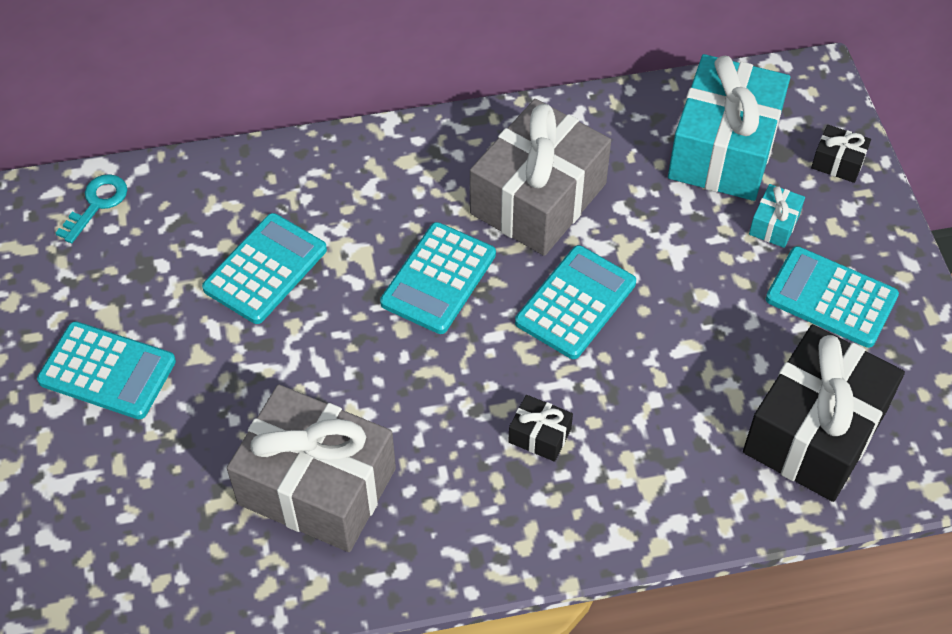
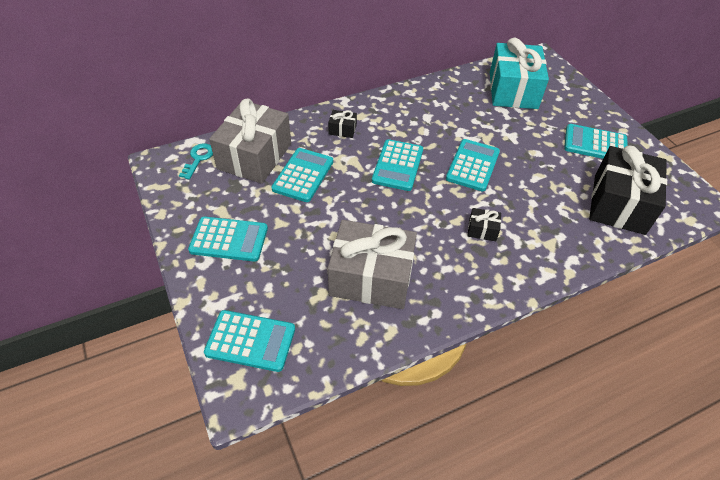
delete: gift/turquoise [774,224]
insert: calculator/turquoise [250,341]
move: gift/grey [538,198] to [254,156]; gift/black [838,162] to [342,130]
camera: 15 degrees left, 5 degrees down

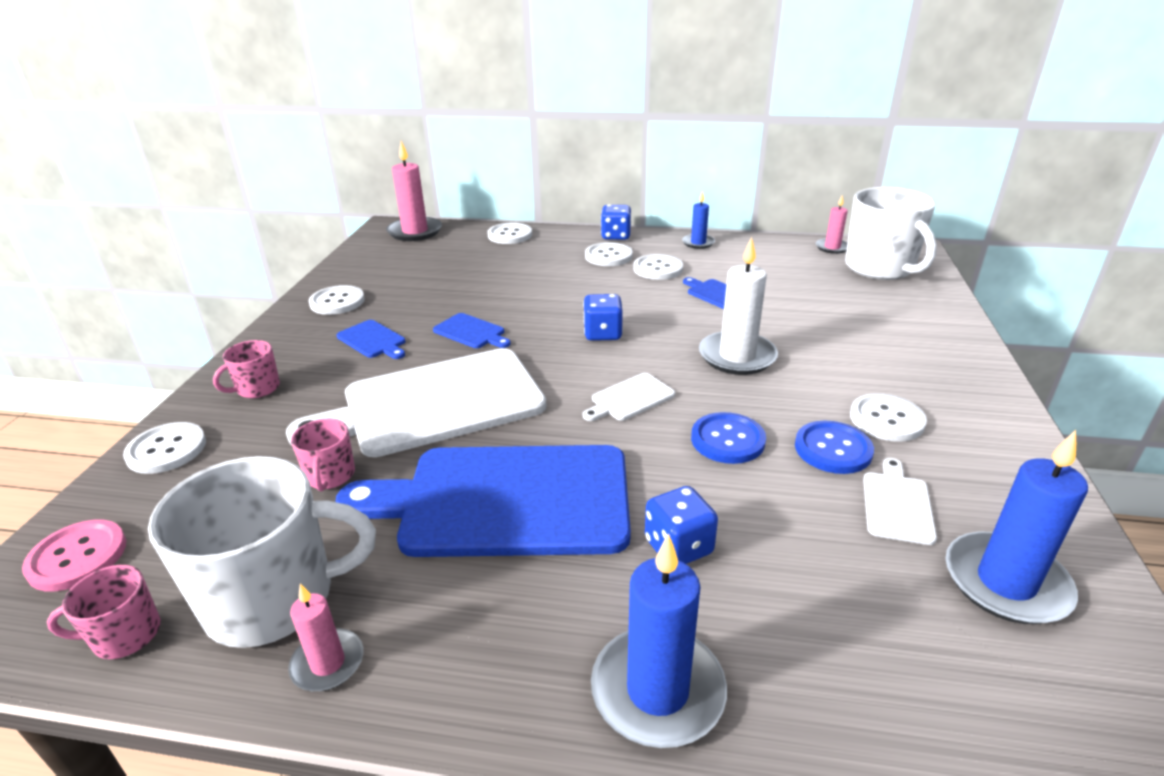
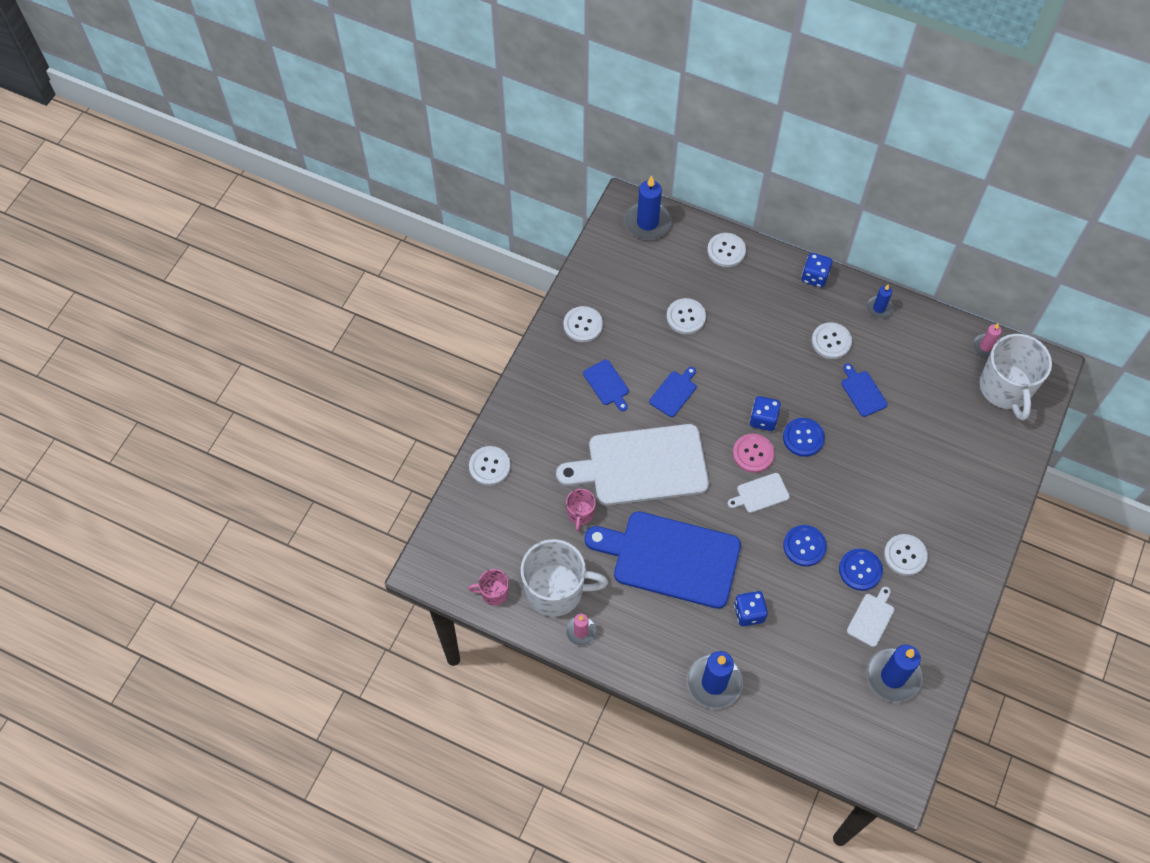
delete: mug/pink [257,388]; candle/white [737,356]
insert: button/blue [803,438]
move: button/pink [77,557] to [753,454]; button/white [608,256] to [686,317]
recolor: candle/pink [415,232] to candle/blue [647,222]
rotate: cutting board/blue [471,332] = [674,392] 105 degrees counterclockwise
camera: 15 degrees right, 30 degrees up

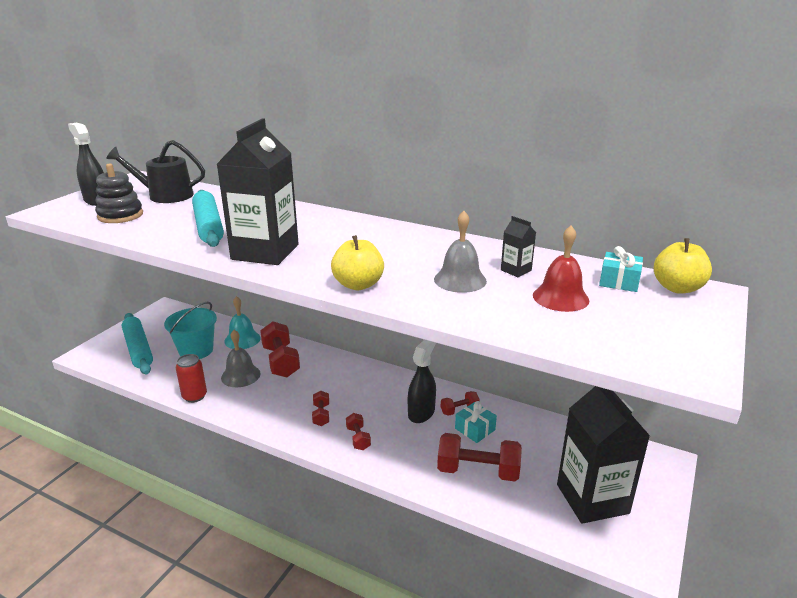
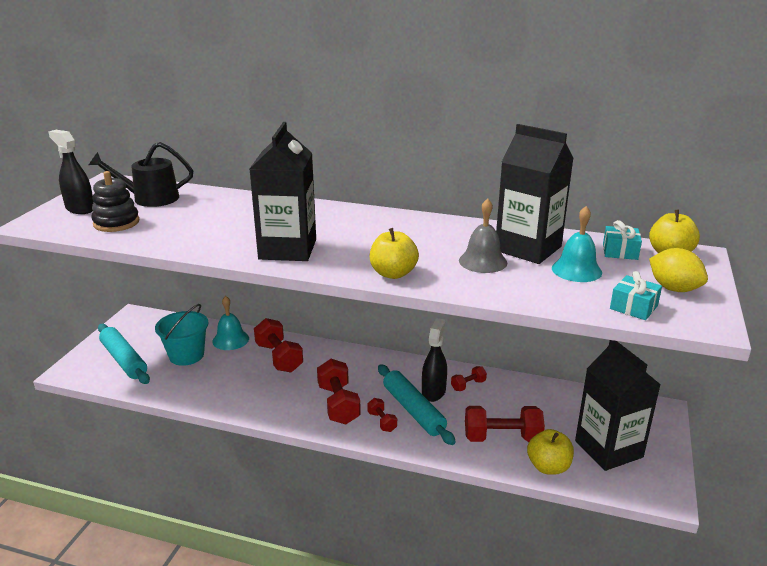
delete: can/red [194,396]; bell/grey [240,375]
insert: apple/yellow [548,467]; lemon/yellow [673,289]
move: rolling pin/turquoise [208,226] to [413,410]; gift/turquoise [475,429] to [633,307]
recolor: bell/red [560,297] to bell/turquoise [576,270]
resize: dumbbell/red [321,415] = [338,404] x1.93; carton/black [516,270] = [528,248] x2.44
camera: 10 degrees left, 0 degrees up

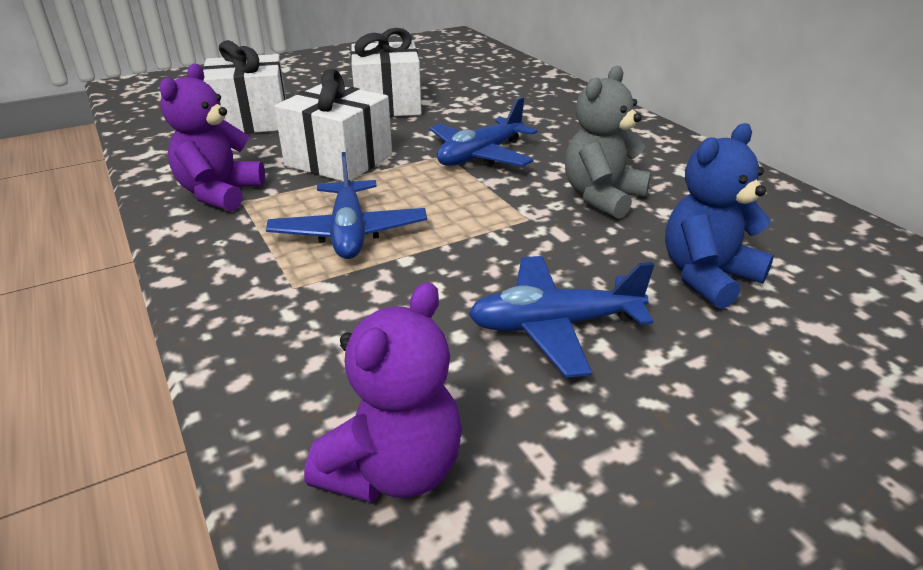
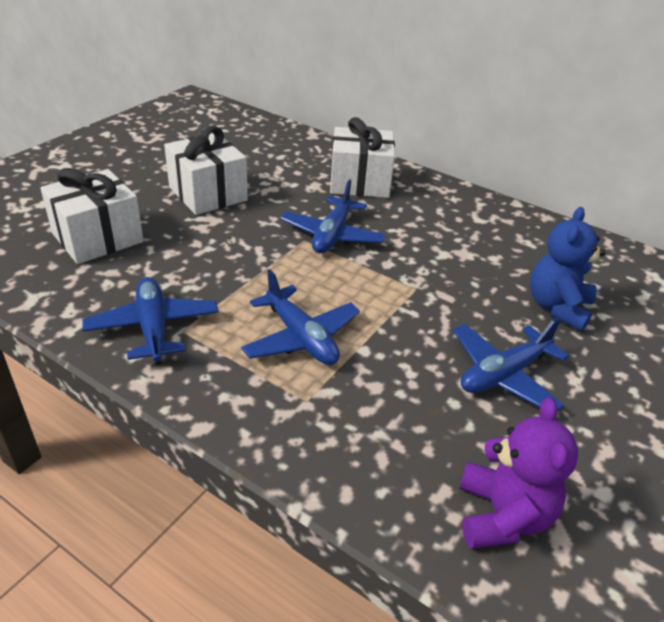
delete: teddy bear/grey [602,197]
move: gift/white [339,160] to [359,182]
replace: teddy bear/purple [220,193] to plane/blue [153,327]
camera: 30 degrees left, 5 degrees up

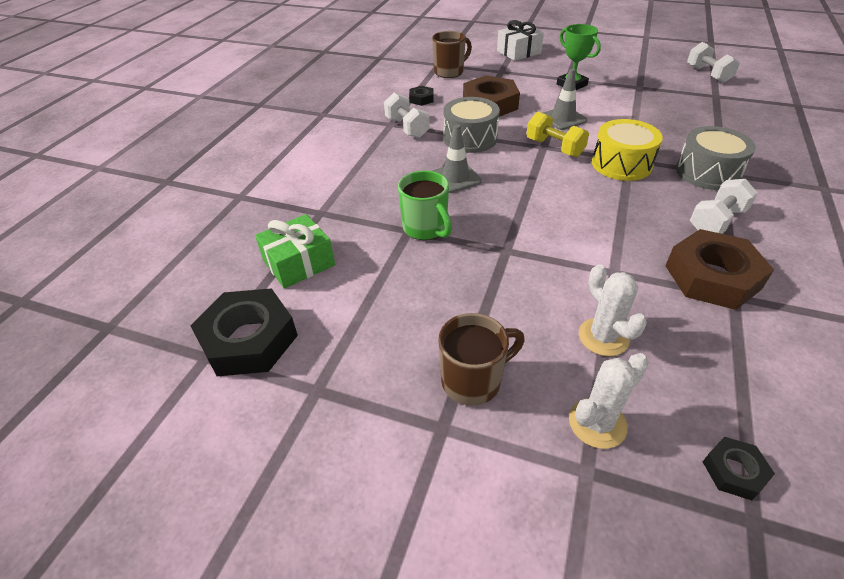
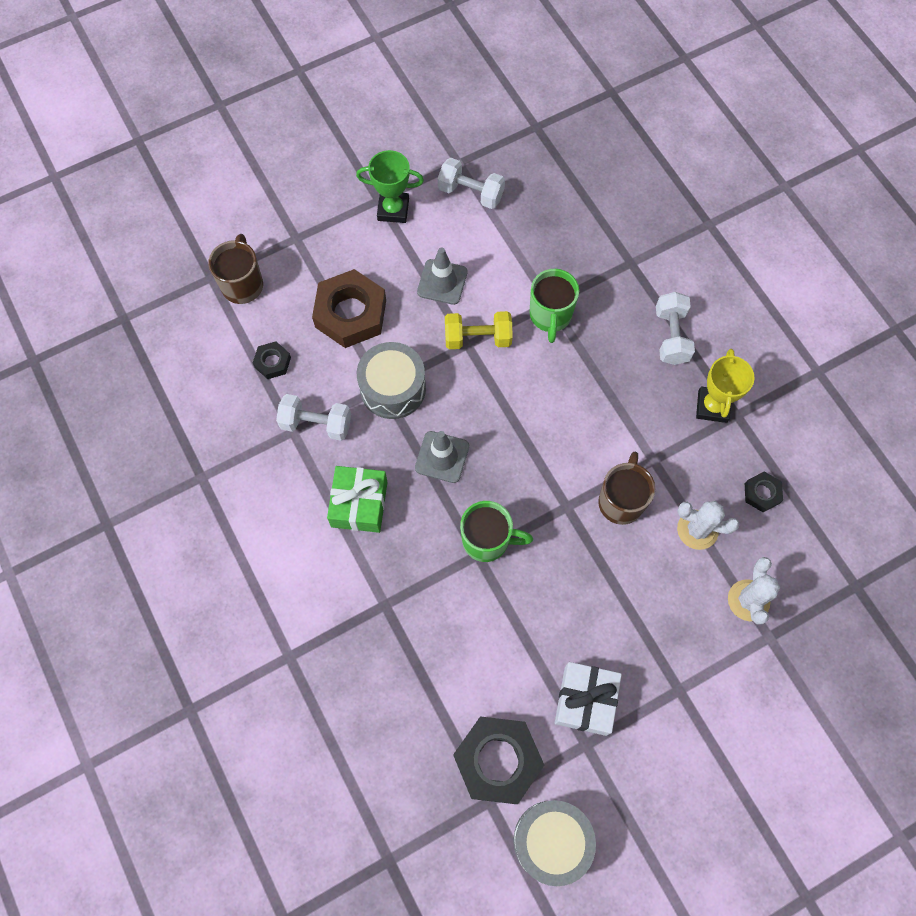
move: gift/green [299,263] to [359,504]; mug/brown [473,380] to [621,501]; gift/white [518,52] to [585,700]; drum/grey [707,172] to [551,841]; dumbbell/white [707,74] to [471,193]; nut/black [734,471] to [762,493]
replace: drum/yellow [621,164] to mug/green [550,316]; nut/brown [712,277] to trophy/yellow [712,406]
camera: 50 degrees left, 25 degrees up

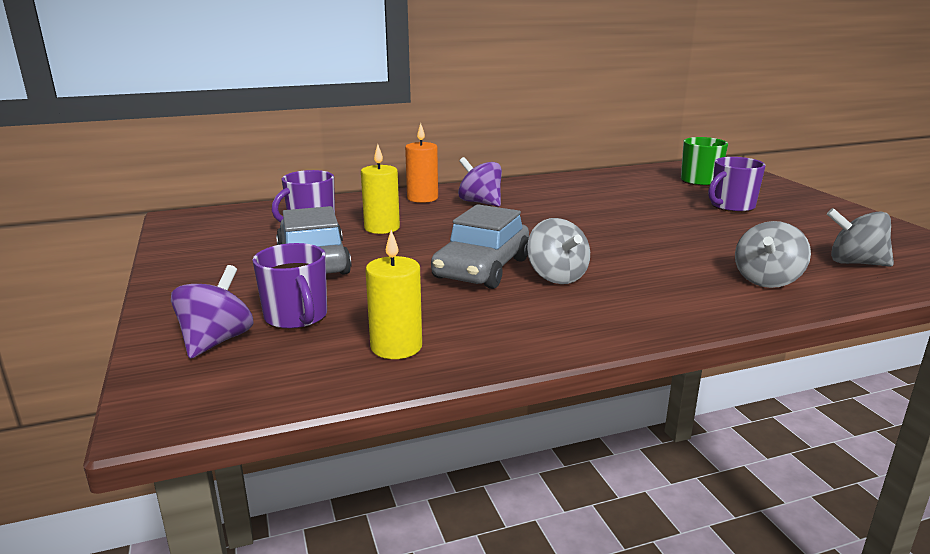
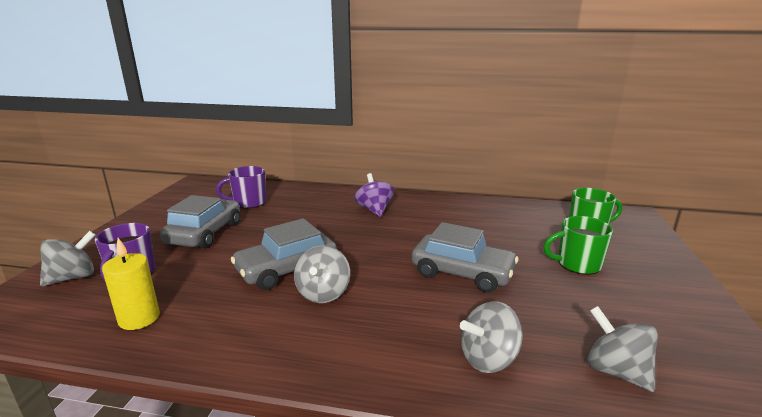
delete: candle/yellow [382,228]; candle/orange [422,198]
insert: car/grey [462,273]
recolor: spinning top/purple [216,341] to spinning top/grey [73,277]; mug/purple [731,206] to mug/green [577,264]
camera: 30 degrees right, 0 degrees up

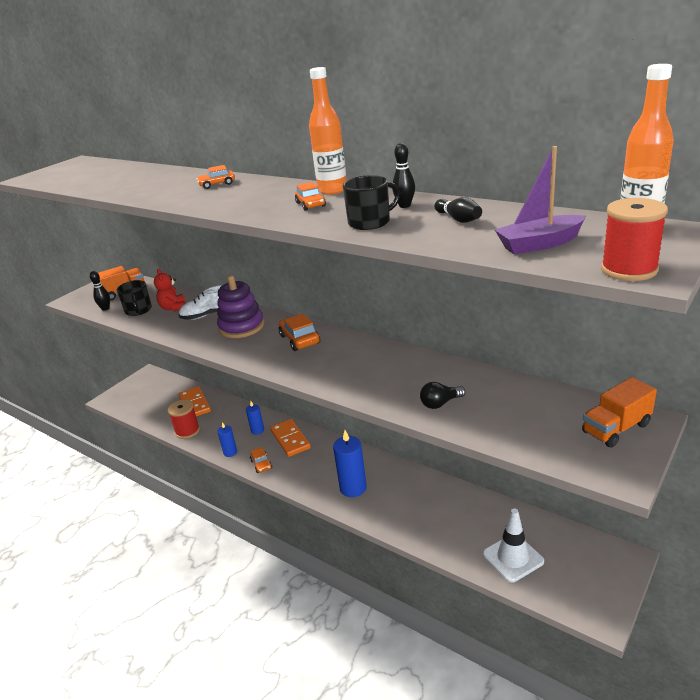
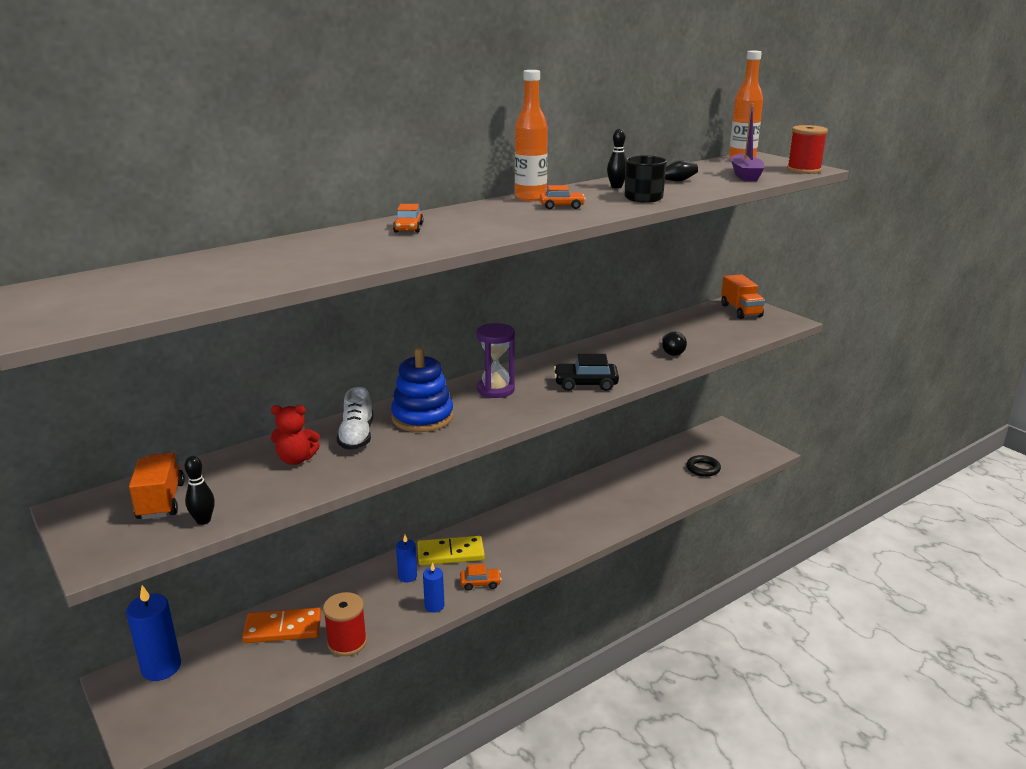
delete: mug/black [138,310]
insert: car/black [585,384]
move: candle/blue [353,488] to [161,667]
replace: car/orange [299,339] to hourglass/purple [496,390]; traffic cone/white [513,558] to ring/black [703,469]
recolor: stacking toy/purple [241,327] to stacking toy/blue [422,417]; domino/orange [290,439] to domino/yellow [450,553]
camera: 75 degrees left, 5 degrees down

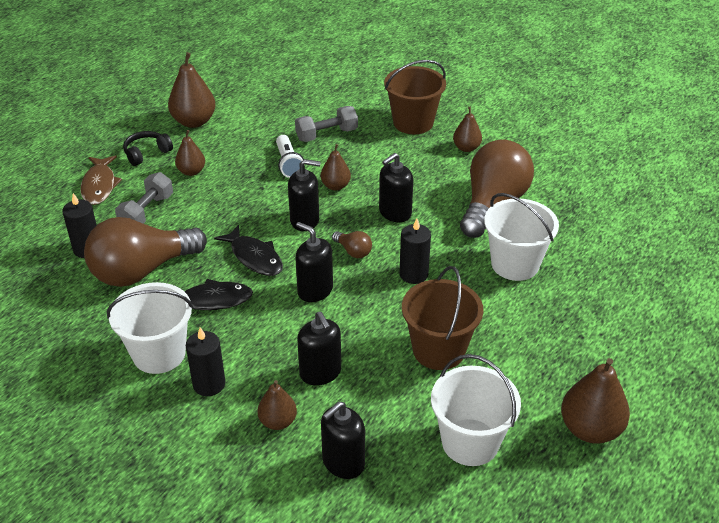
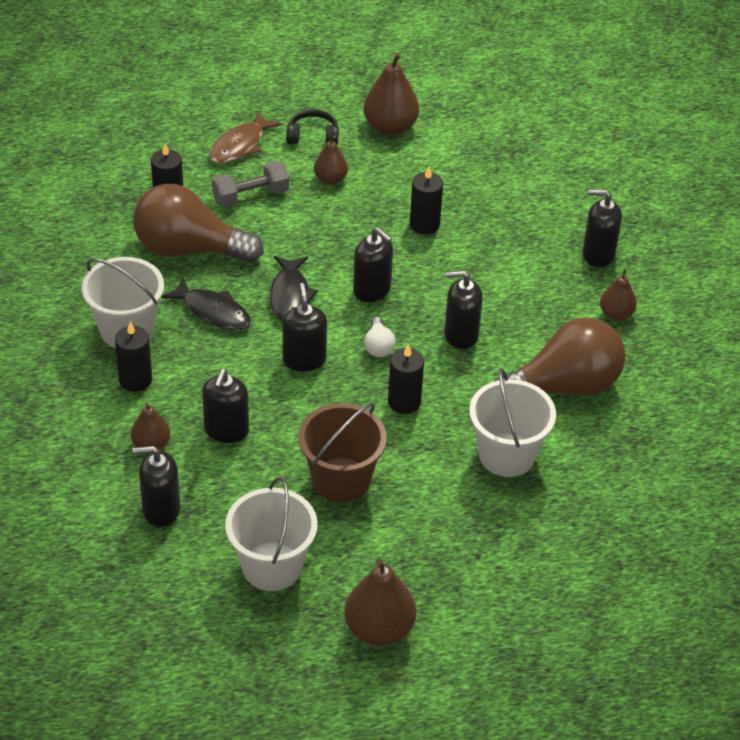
delete: dumbbell/grey [326,135]; pear/brown [335,186]
replace: flashlight/white [288,164] to candle/black [424,224]; bucket/brown [413,122] to soap dispenser/black [598,254]
recolor: light bulb/brown [353,251] to light bulb/white [378,346]
camera: 40 degrees right, 5 degrees up

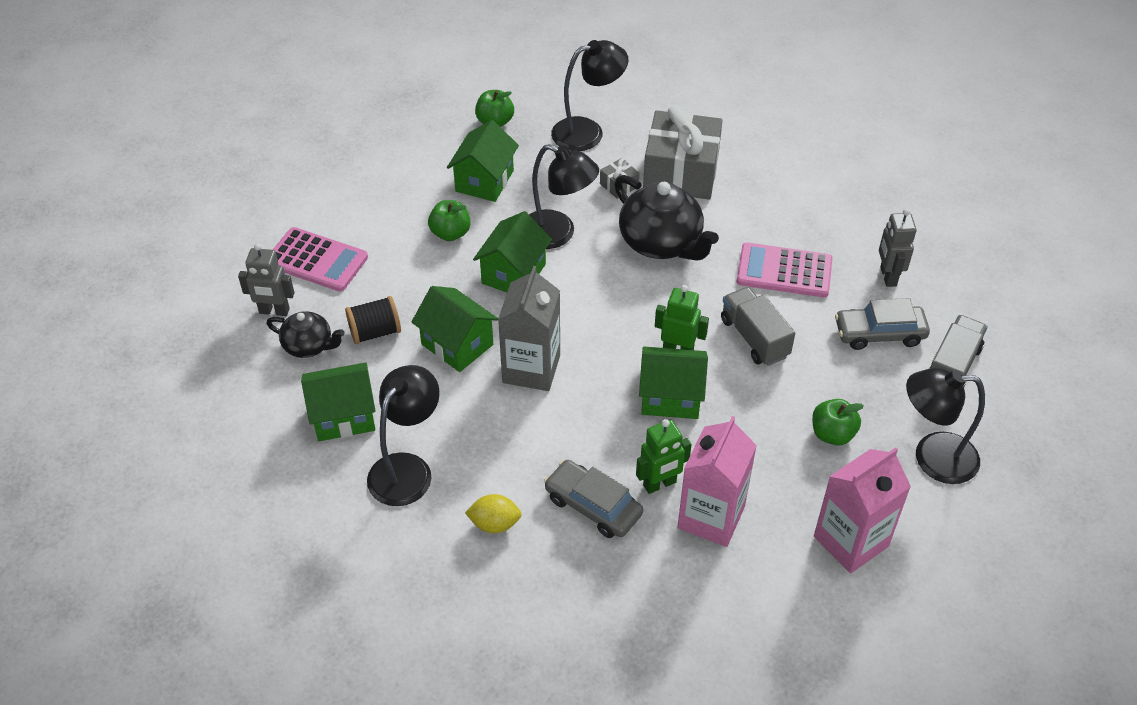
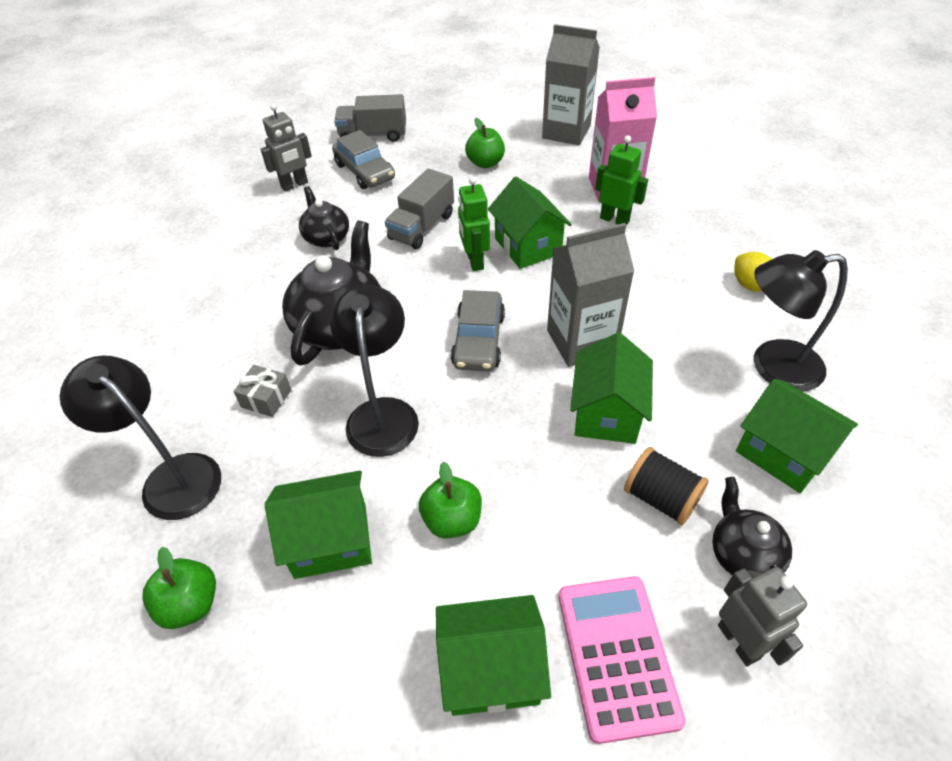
delete: gift/grey [681,172]; lamp/black [932,457]
move: house/green [513,273] to [491,669]; car/grey [593,506] to [478,340]
replace: calculator/pink [784,271] to teapot/black [326,237]
recolor: carton/pink [851,541] to carton/grey [566,132]
camera: 120 degrees left, 0 degrees up

